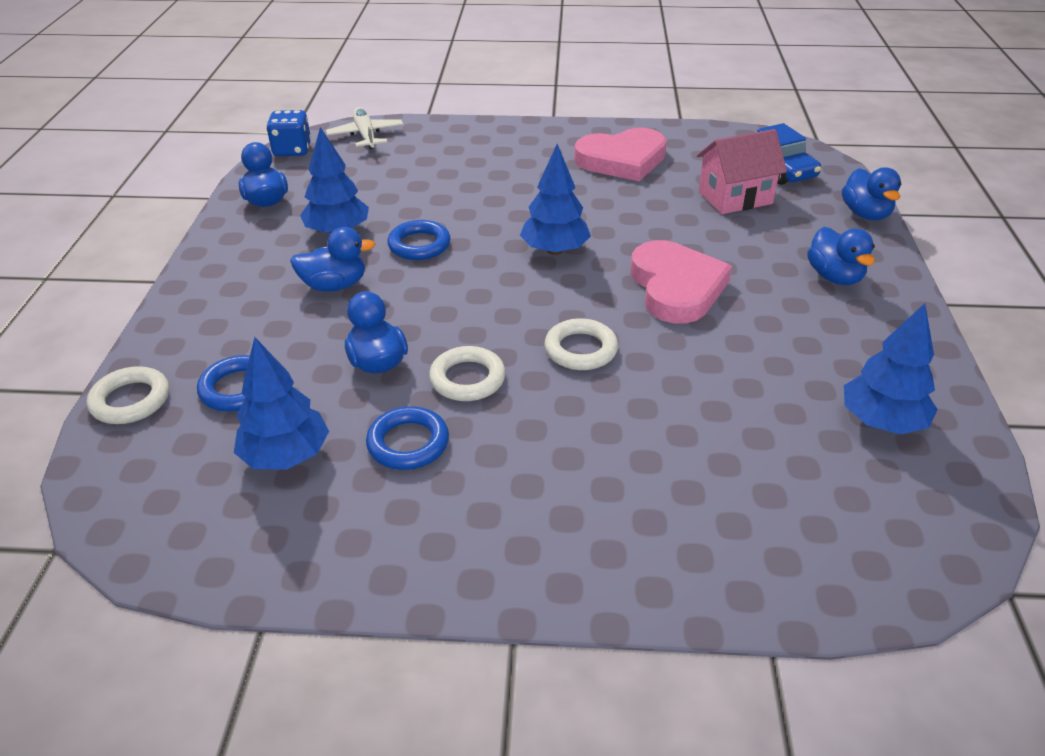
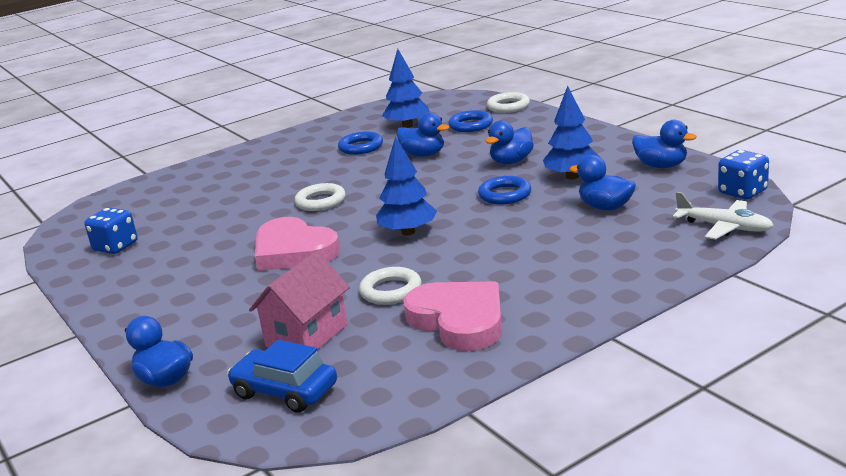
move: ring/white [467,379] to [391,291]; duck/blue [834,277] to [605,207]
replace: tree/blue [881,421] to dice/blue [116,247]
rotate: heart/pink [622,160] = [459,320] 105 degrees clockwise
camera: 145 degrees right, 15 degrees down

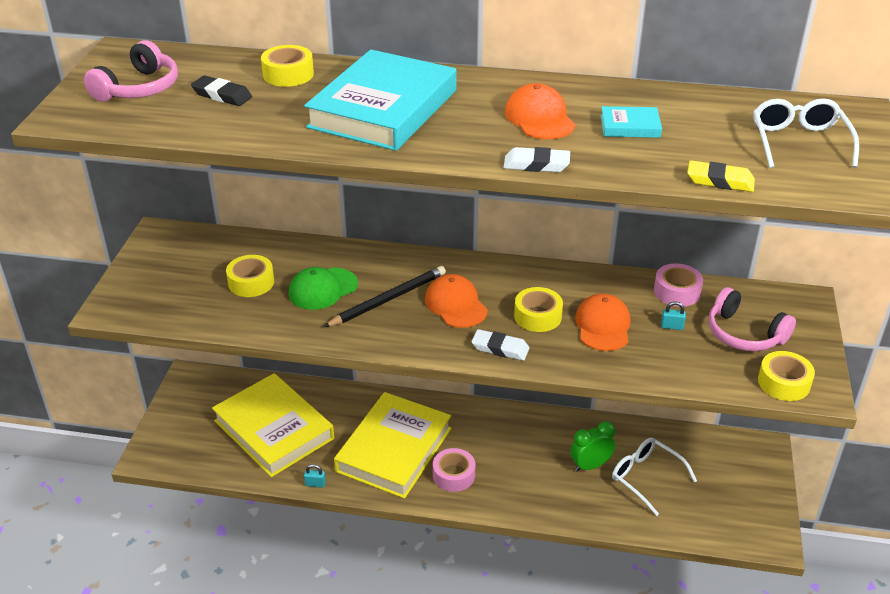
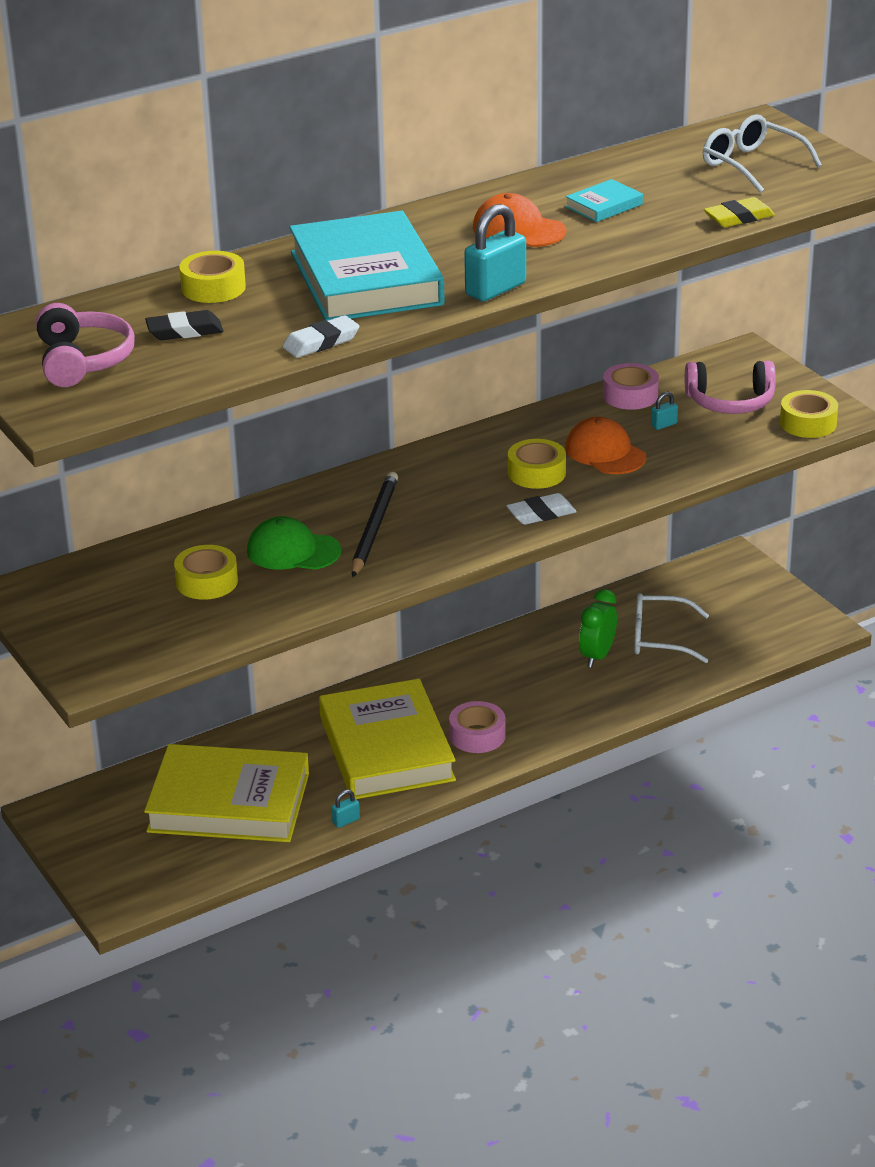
delete: cap/orange [455,305]
insert: padlock/turquoise [495,289]
move: eraser/white [536,165] to [321,342]
rotate: cap/green [323,289] = [293,551] 90 degrees clockwise
camera: 40 degrees left, 5 degrees down

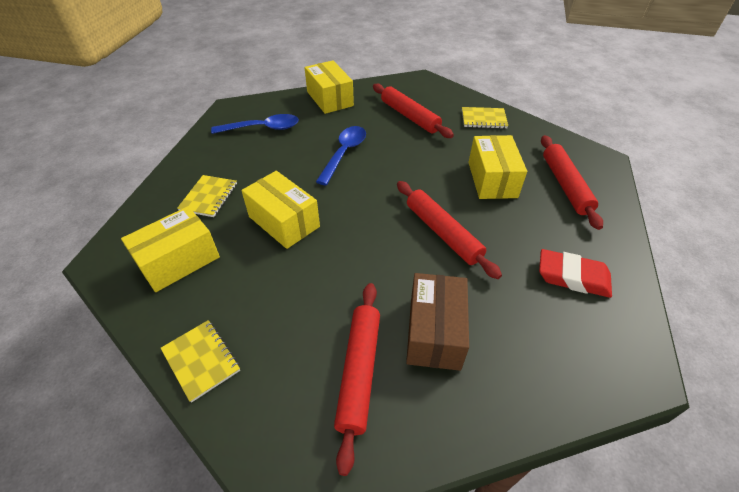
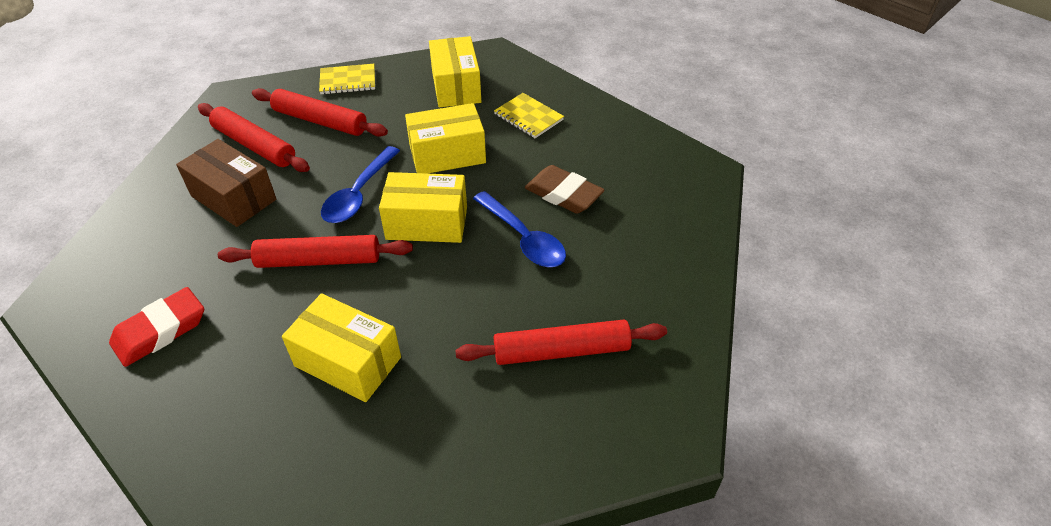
delete: notebook/yellow [483,119]
insert: eraser/brown [563,194]
move: spoon/blue [263,128] to [359,194]; box/yellow [329,99] to [427,223]; rolling pin/red [565,185] to [320,121]
camera: 120 degrees right, 0 degrees up

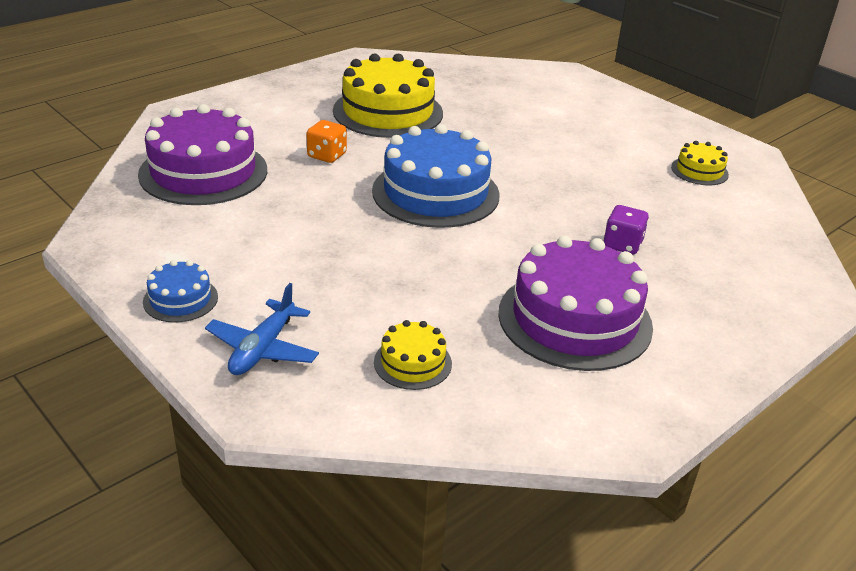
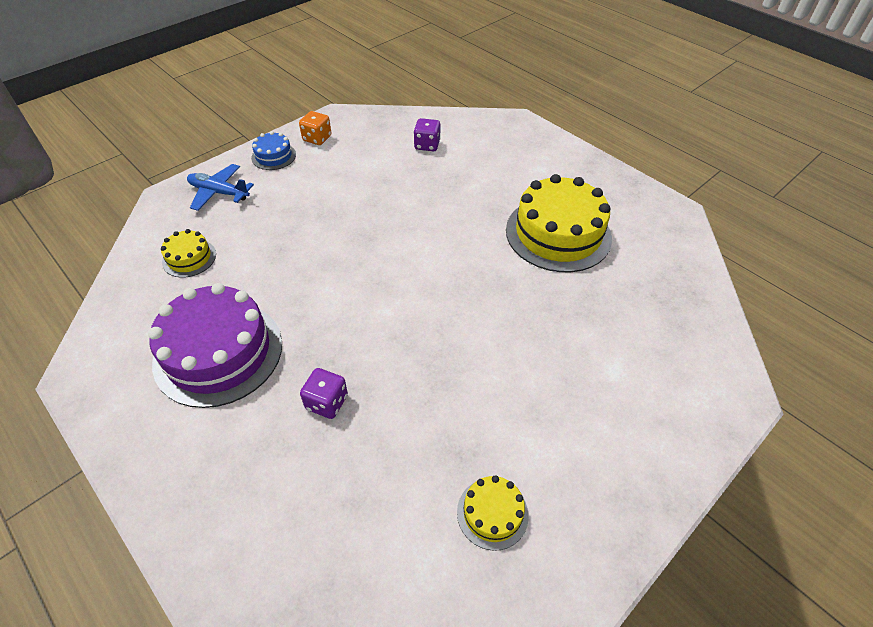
delete: cake/blue [435,193]
move: dice/orange [327,155] to [317,138]
replace: cake/purple [203,172] to dice/purple [427,145]
camera: 90 degrees right, 15 degrees up

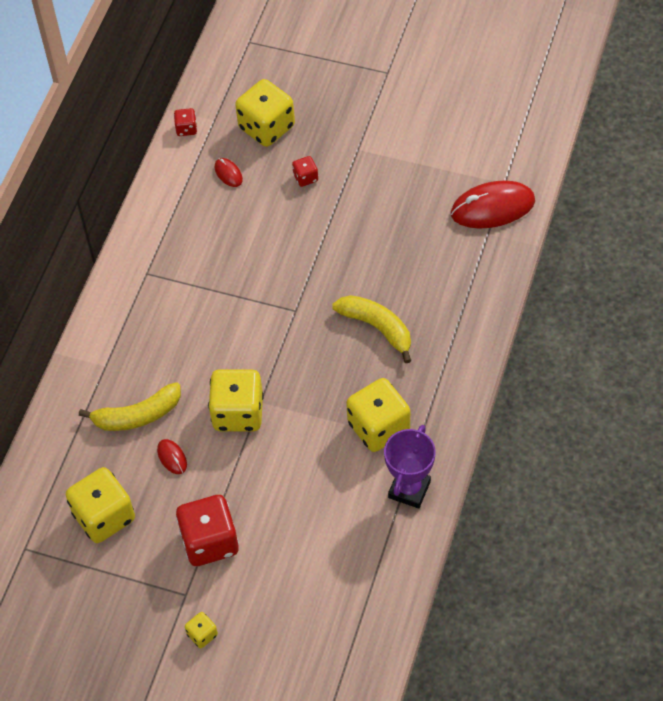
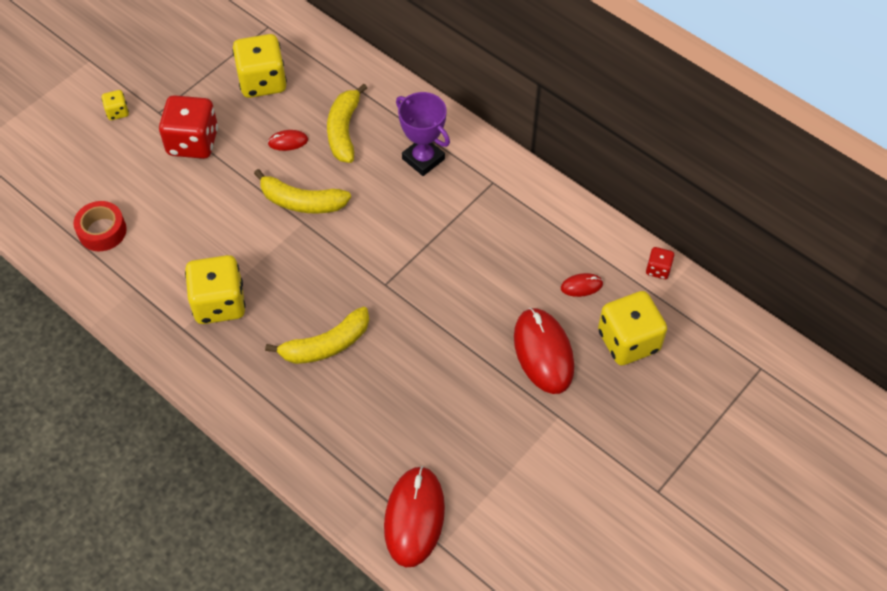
insert: tape/red [102,231]
move: trophy/purple [409,489] to [423,159]
replace: dice/yellow [238,413] to banana/yellow [302,202]; dice/red [305,178] to mouse/red [543,352]
camera: 110 degrees right, 0 degrees up

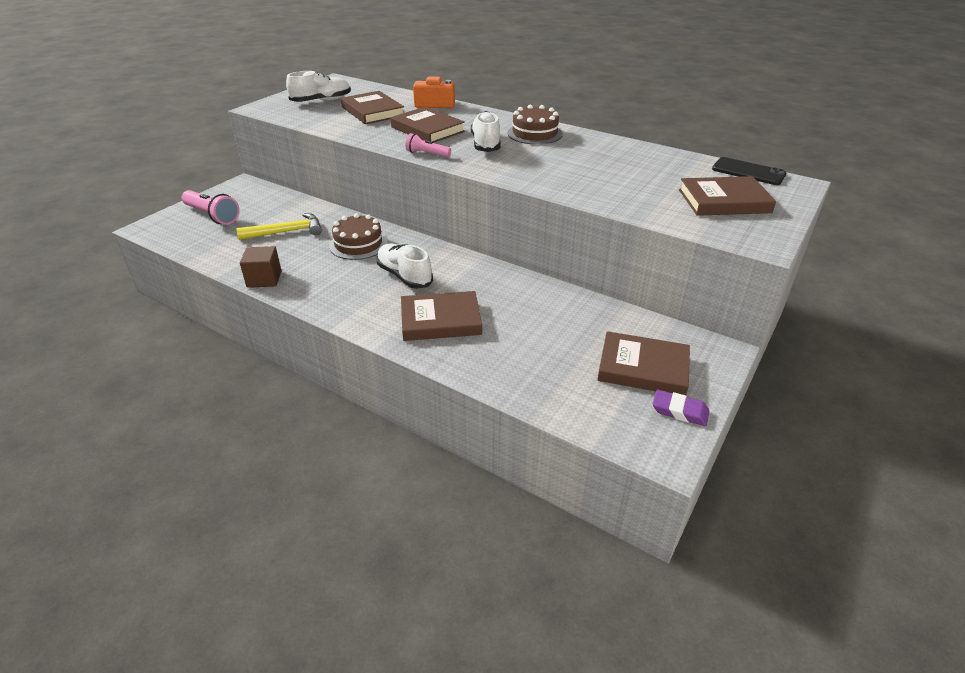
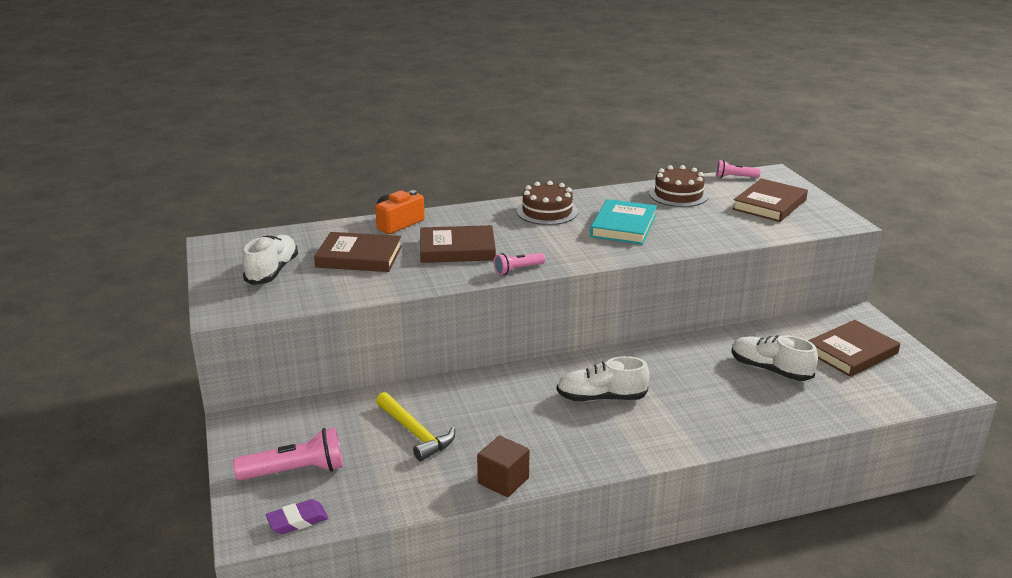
delete: book/brown [440,320]
insert: book/turquoise [623,226]
move: cake/brown [358,244] to [678,195]; shoe/white [486,144] to [770,370]; eraser/purple [679,411] to [297,520]
replace: phone/black [748,172] to flashlight/pink [735,177]
rotate: hammer/yellow [286,232] = [415,433] 120 degrees clockwise
camera: 50 degrees left, 10 degrees down

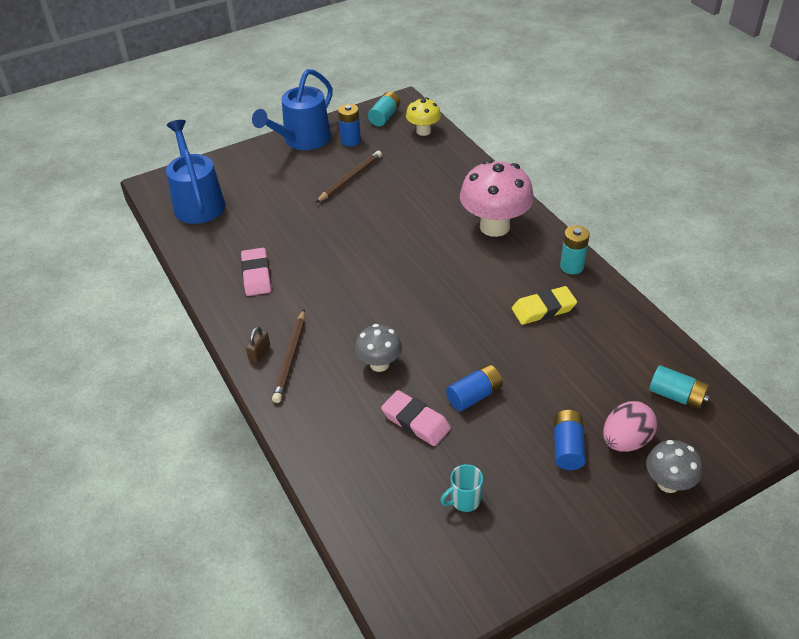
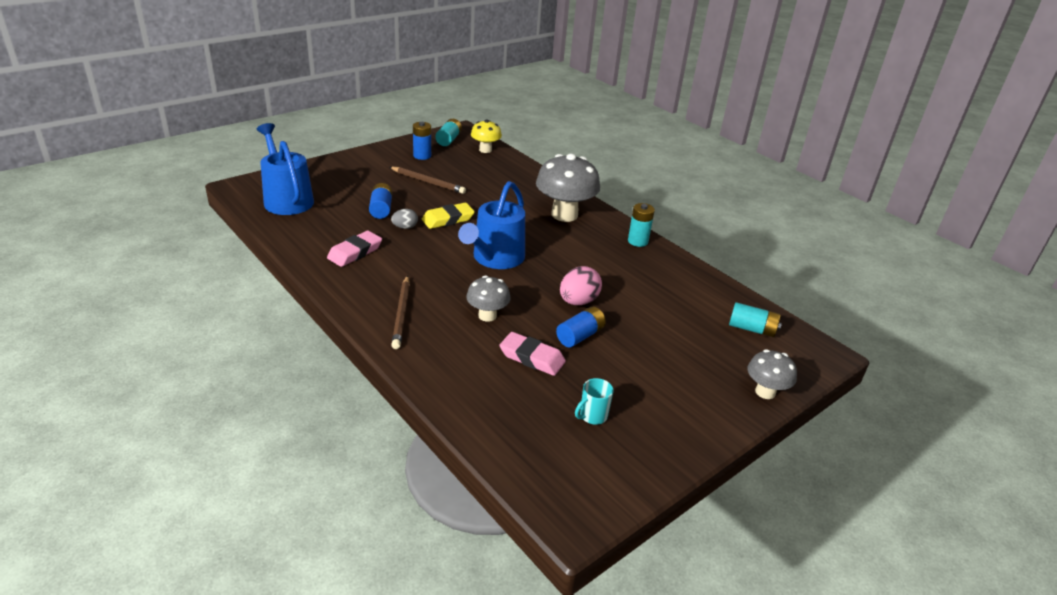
delete: padlock/brown [259,353]
insert: egg/grey [405,227]
move: watering can/blue [302,140] to [495,258]; eraser/yellow [543,309] to [448,219]; battery/blue [567,447] to [381,209]; egg/pink [625,441] to [578,301]
recolor: mushroom/pink [494,226] to mushroom/grey [564,215]
rotate: eraser/pink [256,275] = [355,252] 60 degrees clockwise; pencil/brown [350,178] = [428,182] 90 degrees clockwise
camera: 15 degrees left, 10 degrees down

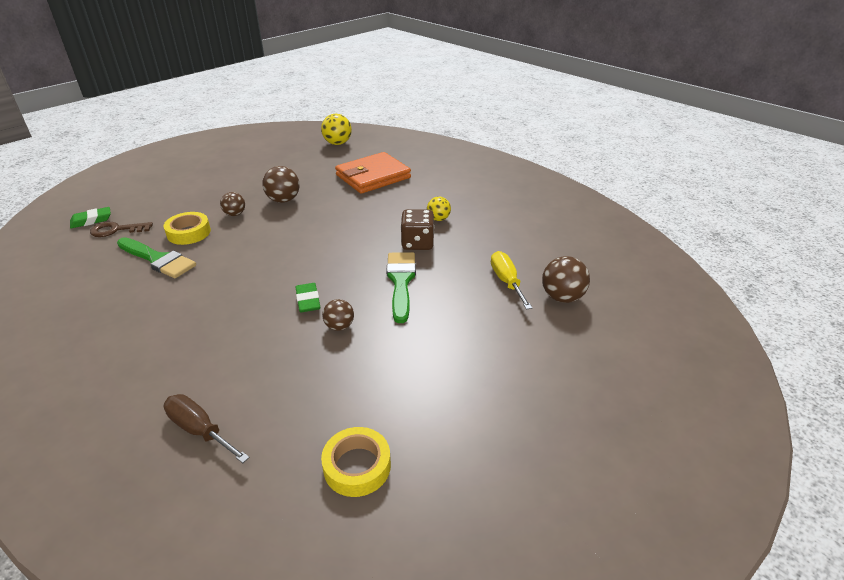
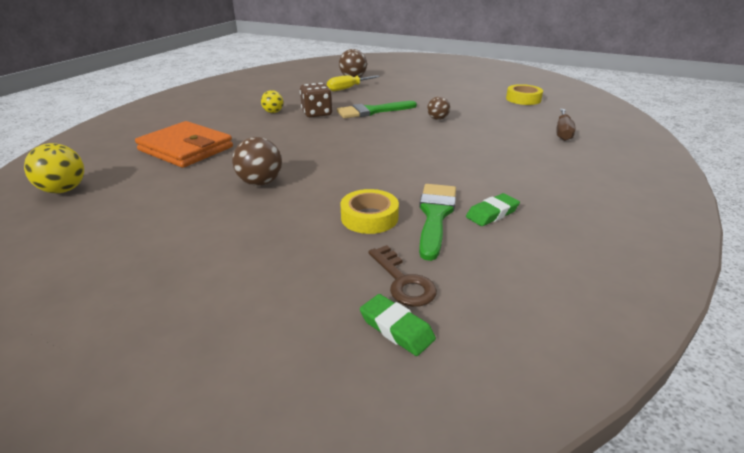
delete: ball/brown [235,214]
move: eraser/green [308,300] to [492,213]
camera: 110 degrees left, 5 degrees down

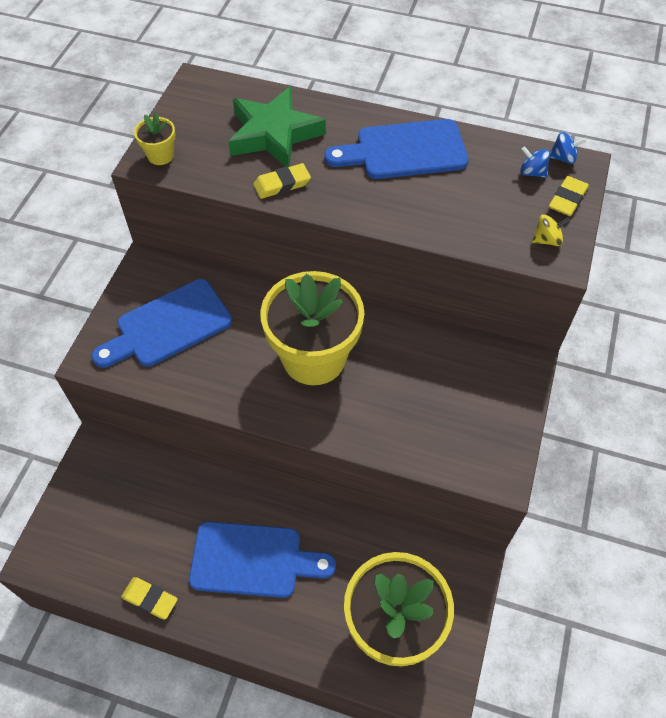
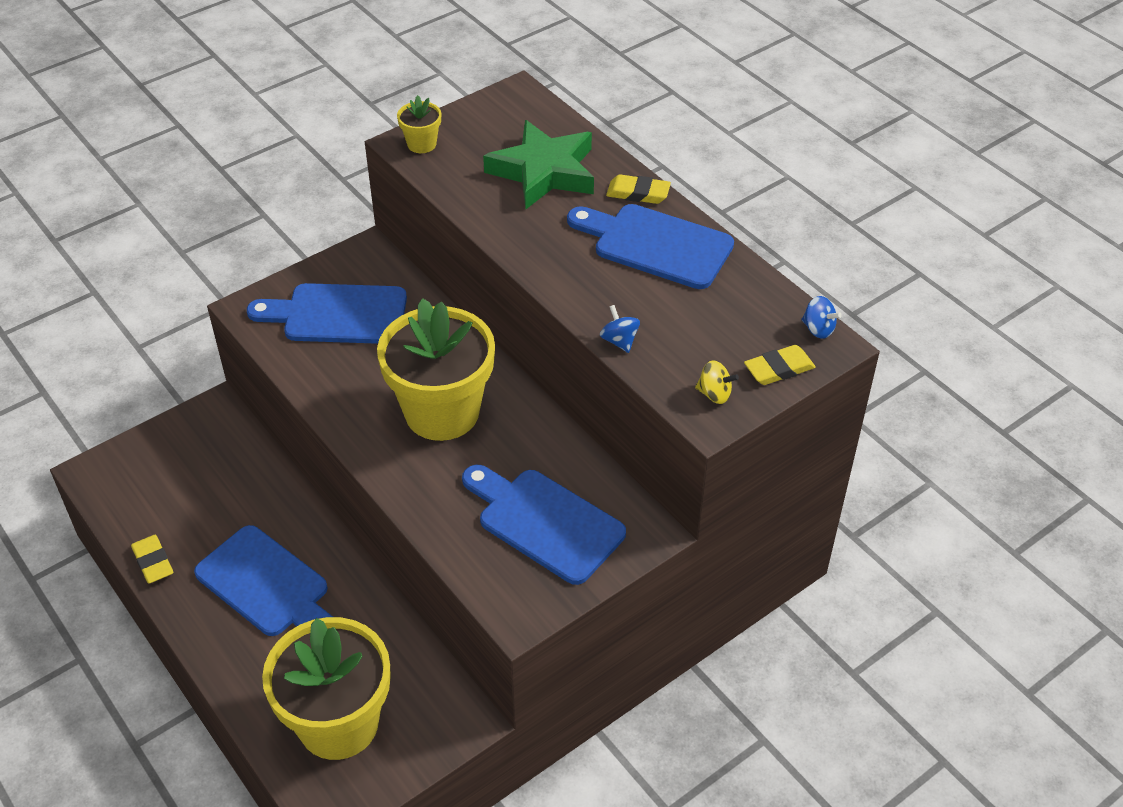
insert: cutting board/blue [545,522]
move: eraser/yellow [282,184] to [638,193]; spinning top/blue [532,172] to [619,341]
camera: 35 degrees right, 10 degrees down

